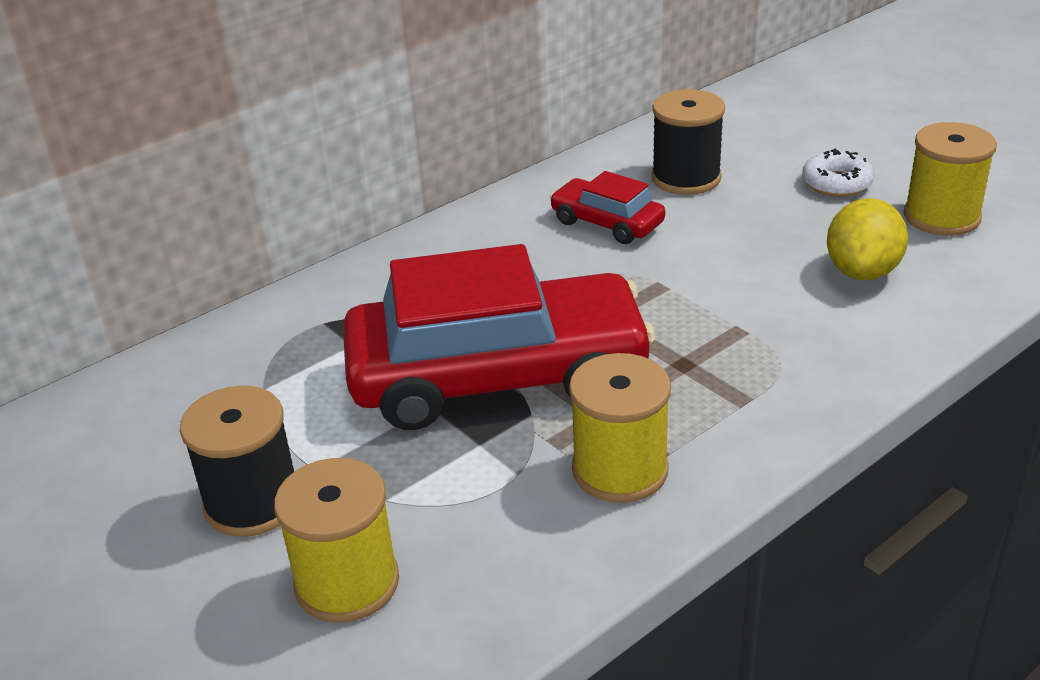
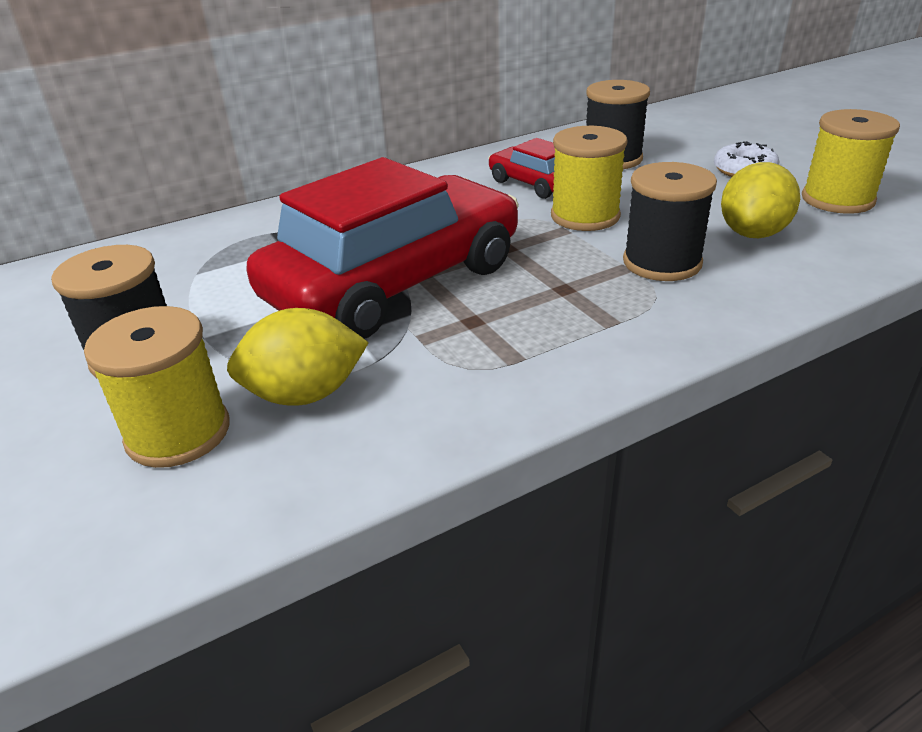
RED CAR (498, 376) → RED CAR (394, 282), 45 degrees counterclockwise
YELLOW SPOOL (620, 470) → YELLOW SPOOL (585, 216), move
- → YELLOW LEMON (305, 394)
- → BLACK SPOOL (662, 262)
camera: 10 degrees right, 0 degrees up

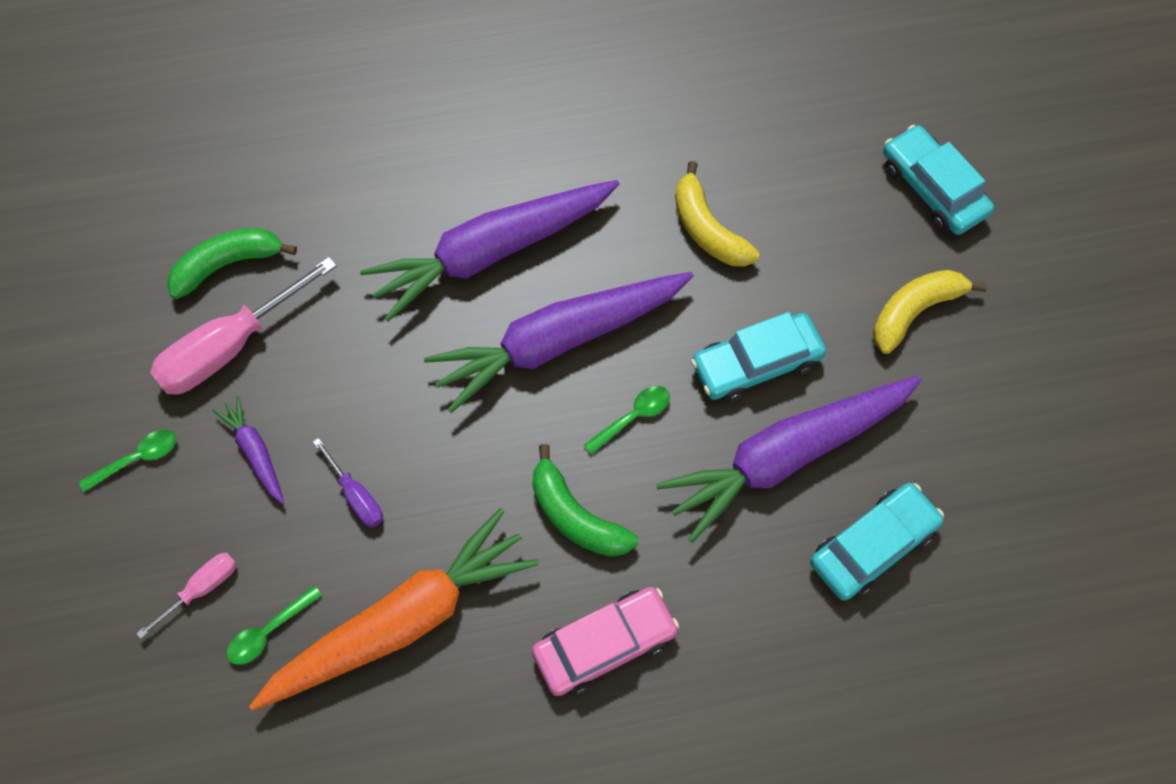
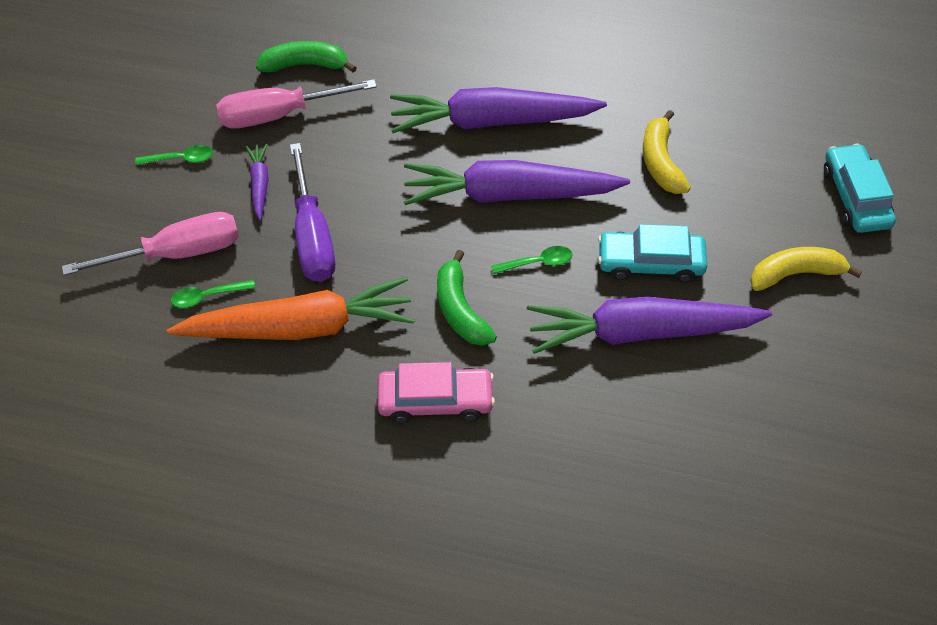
PINK SCREWDRIVER (202, 588) → PINK SCREWDRIVER (178, 253), x1.98
PURPLE SCREWDRIVER (356, 496) → PURPLE SCREWDRIVER (313, 237), x1.98
TURQUOISE CAR (872, 546) → -
camera: 25 degrees right, 10 degrees down

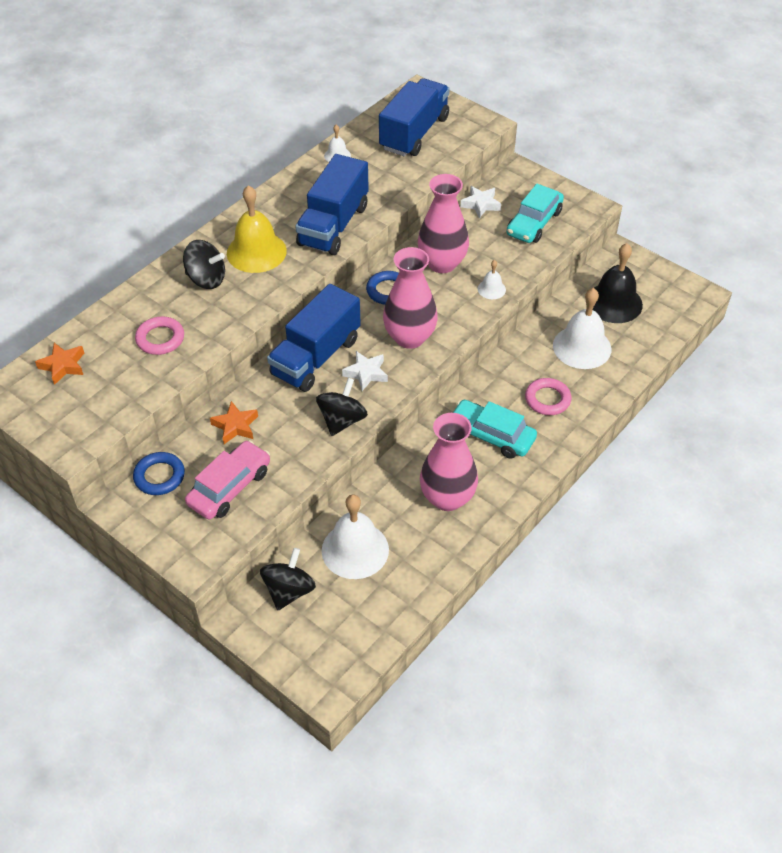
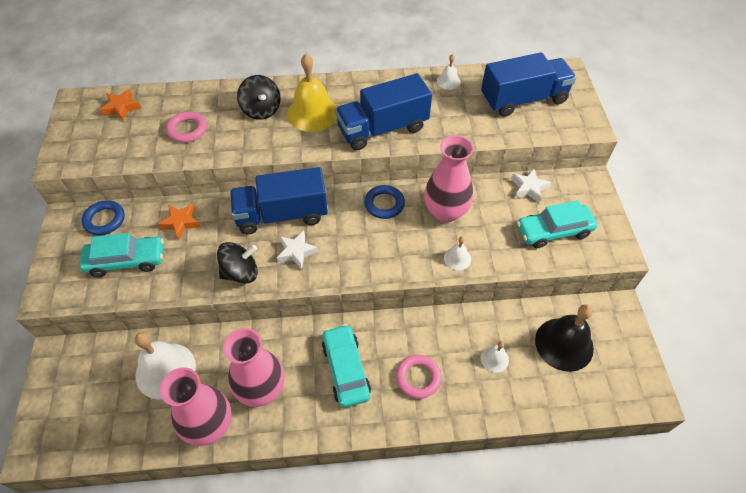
PINK CAR (229, 487) → TURQUOISE CAR (126, 261)
BLACK SPINNING TOP (289, 591) → -
PINK VASE (409, 337) → PINK VASE (209, 425), move
WHITE BELL (582, 347) → WHITE BELL (494, 359), x0.48
camera: 45 degrees right, 5 degrees up

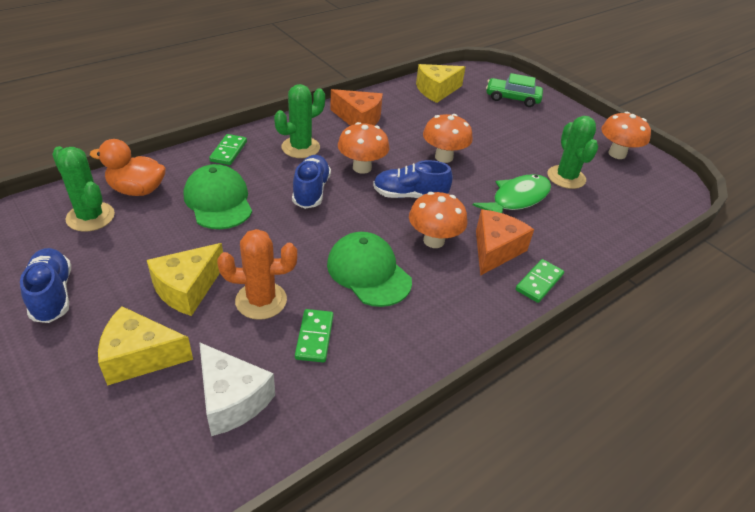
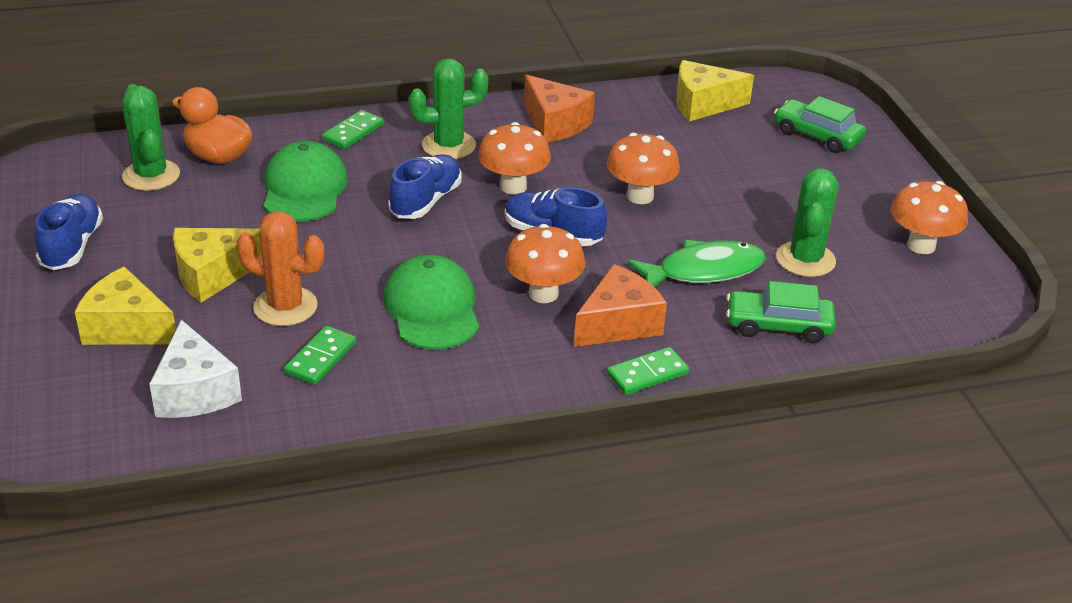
- → GREEN CAR (778, 326)
camera: 25 degrees right, 5 degrees down

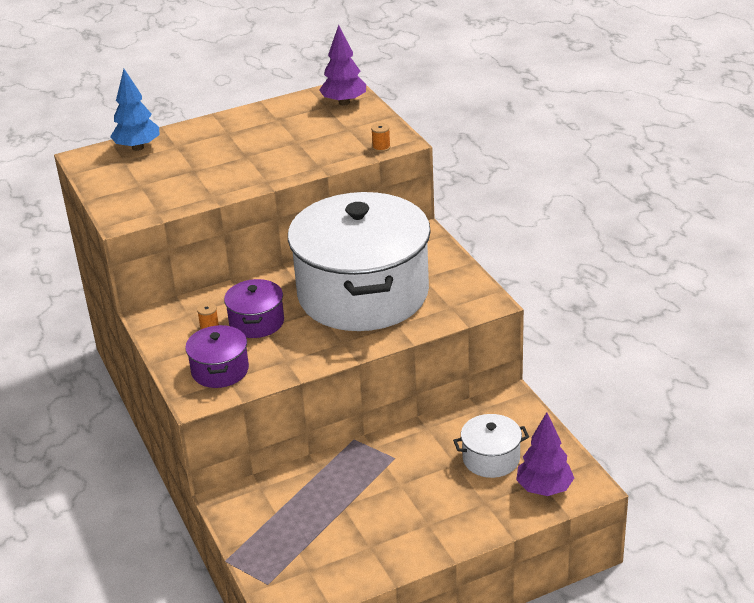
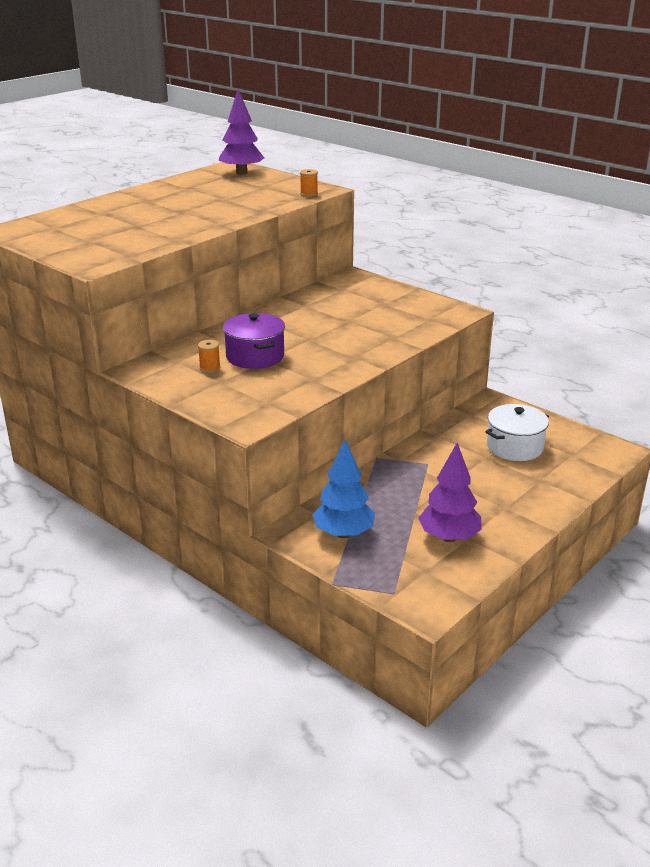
BLUE TREE (138, 147) → BLUE TREE (343, 533), move
PURPLE POT (220, 370) → -
WHITE POT (363, 294) → -
PURPLE TREE (544, 489) → PURPLE TREE (449, 537), move
camera: 25 degrees left, 5 degrees down

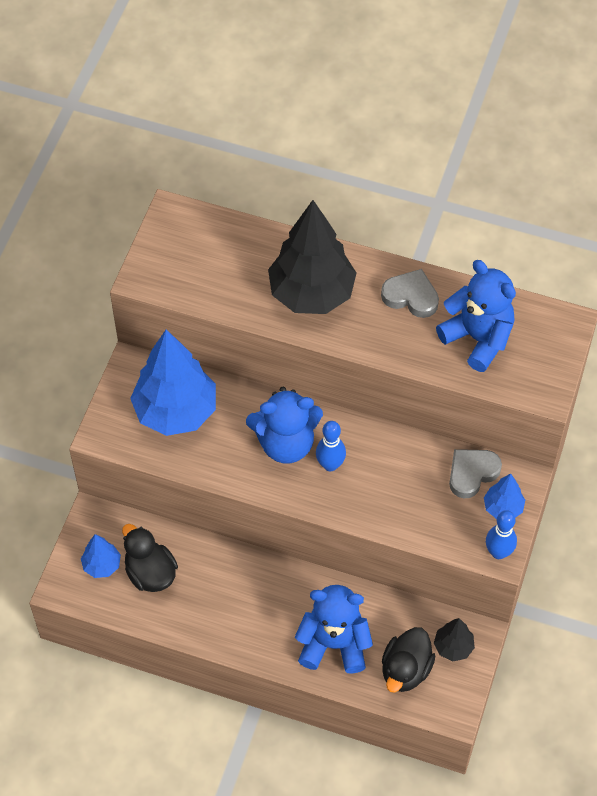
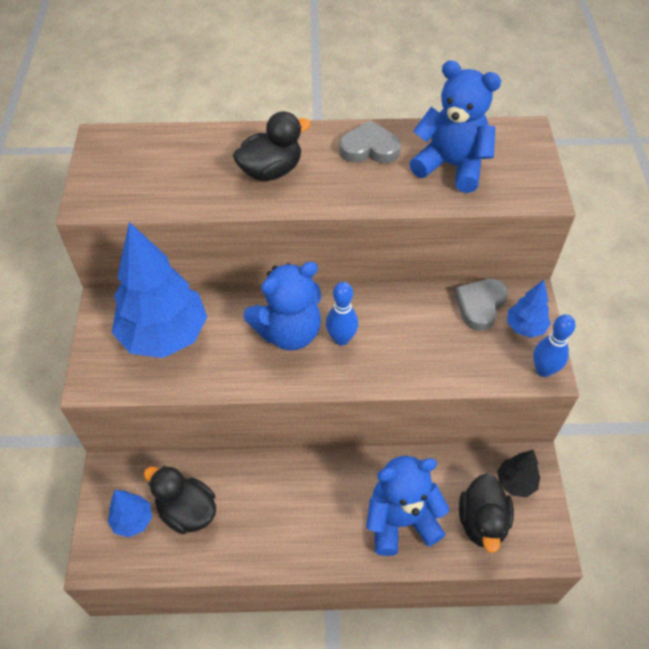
BLACK TREE (312, 294) → BLACK DUCK (271, 171)
camera: 20 degrees left, 5 degrees down

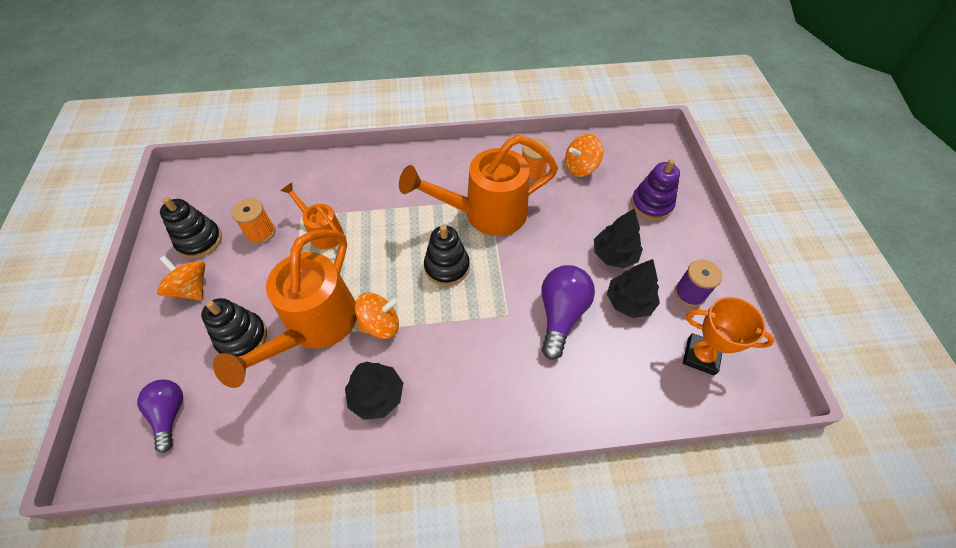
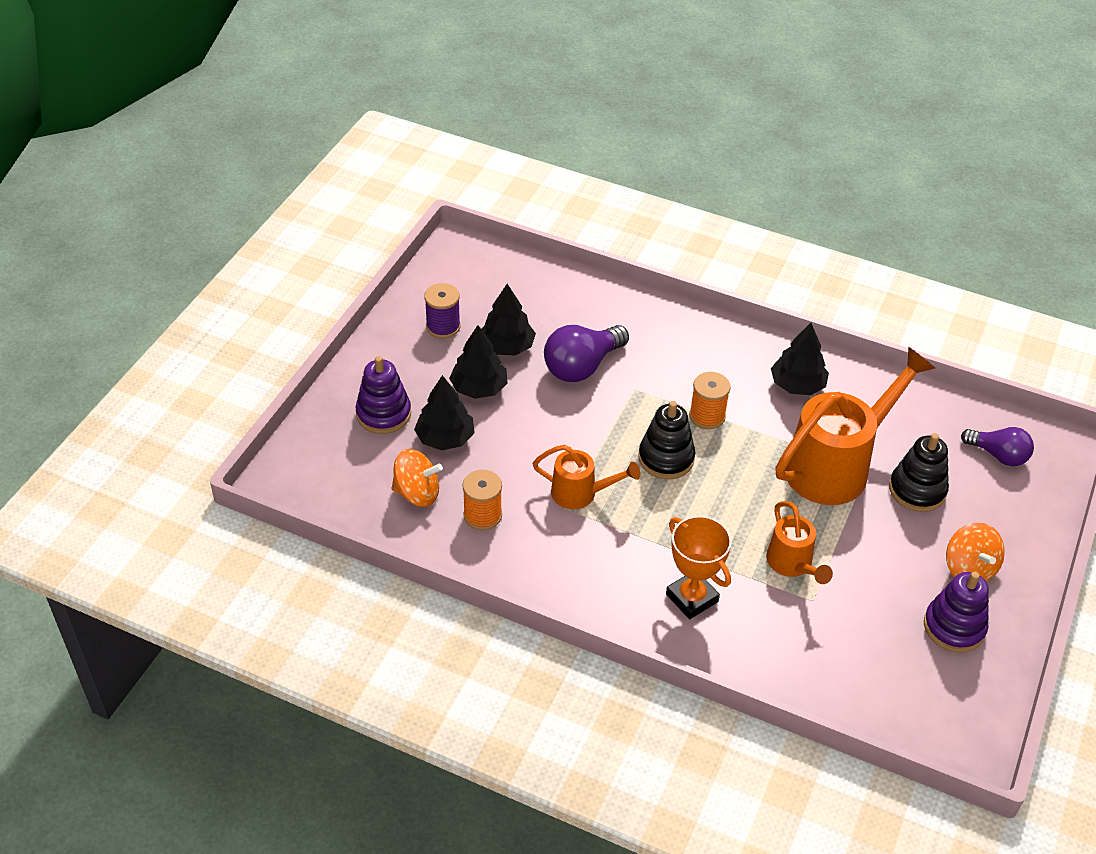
PURPLE LIGHT BULB (170, 414) → PURPLE LIGHT BULB (998, 455), 75 degrees counterclockwise
BLACK STACKING TOY (199, 240) → PURPLE STACKING TOY (954, 627)
ORANGE SPOOL (261, 232) → ORANGE SPOOL (707, 416), move
ORANGE SPINNING TOP (380, 324) → -
ORANGE WATERING CAN (486, 213) → ORANGE WATERING CAN (580, 493), x0.53
ORANGE TROPHY (700, 356) → ORANGE TROPHY (691, 598), move
- → BLACK TREE (445, 438)
camera: 150 degrees left, 10 degrees down

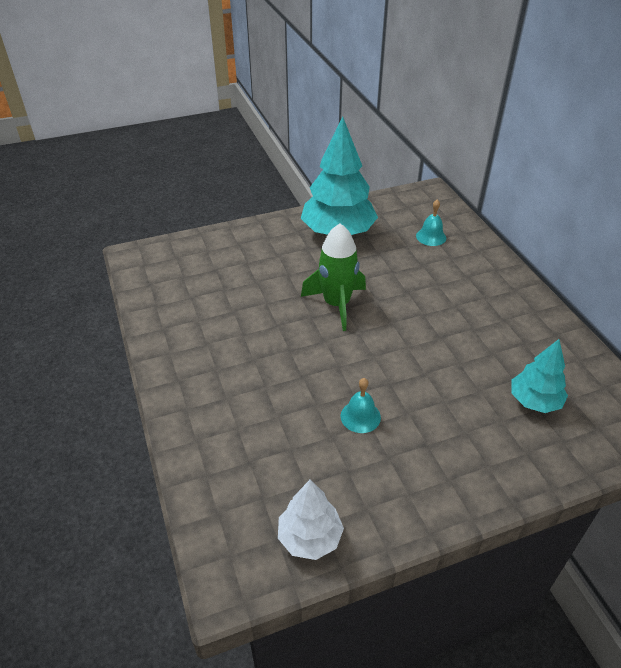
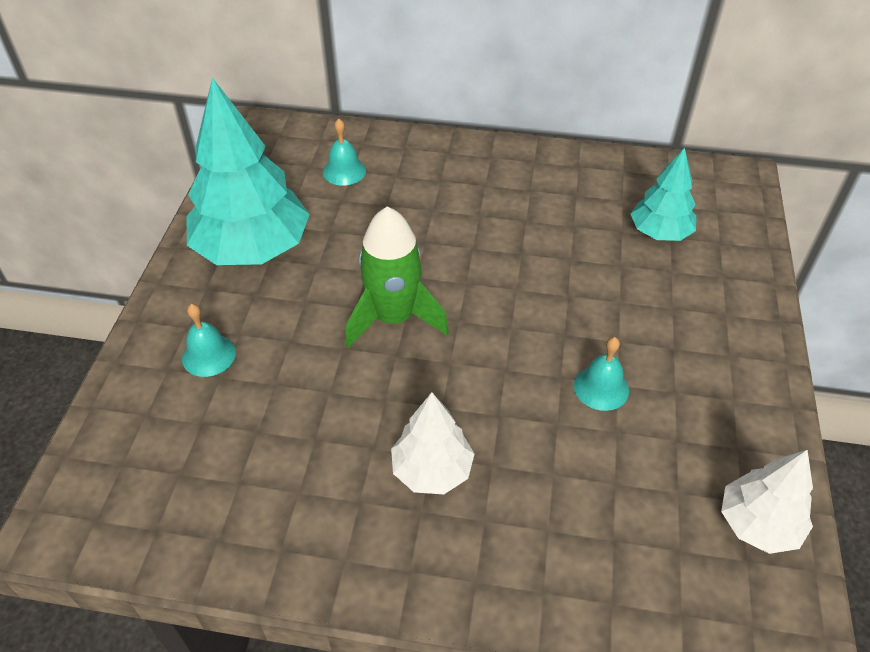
- → TURQUOISE BELL (209, 355)
- → WHITE TREE (432, 470)
camera: 60 degrees left, 5 degrees up

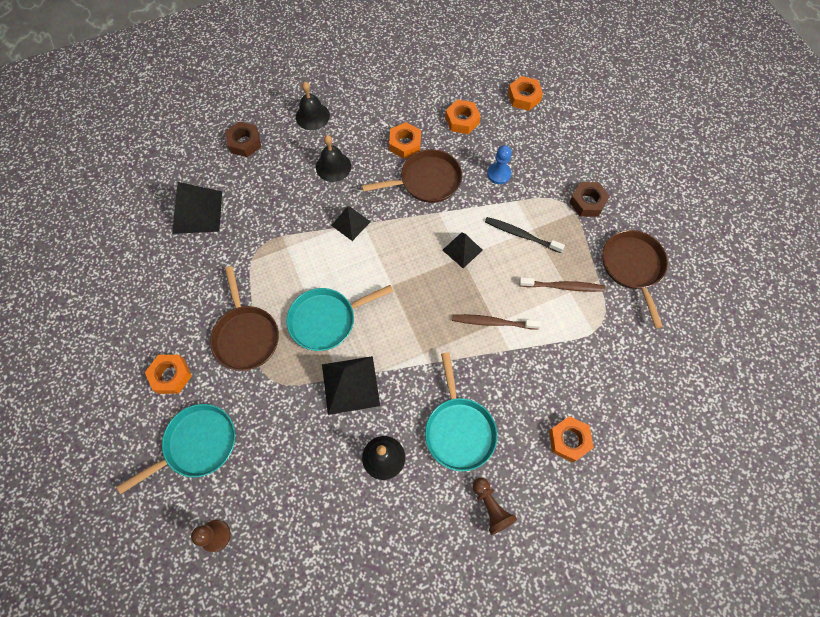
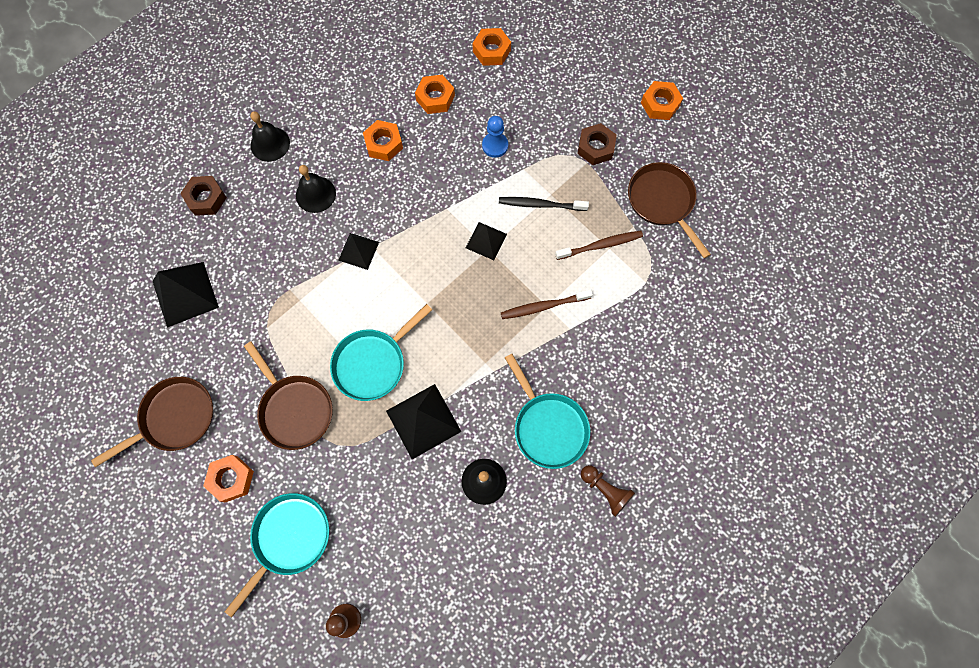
BROWN PAN (426, 181) → BROWN PAN (174, 418), move
ORANGE NUT (569, 440) → ORANGE NUT (660, 104), move
camera: 20 degrees left, 5 degrees up

